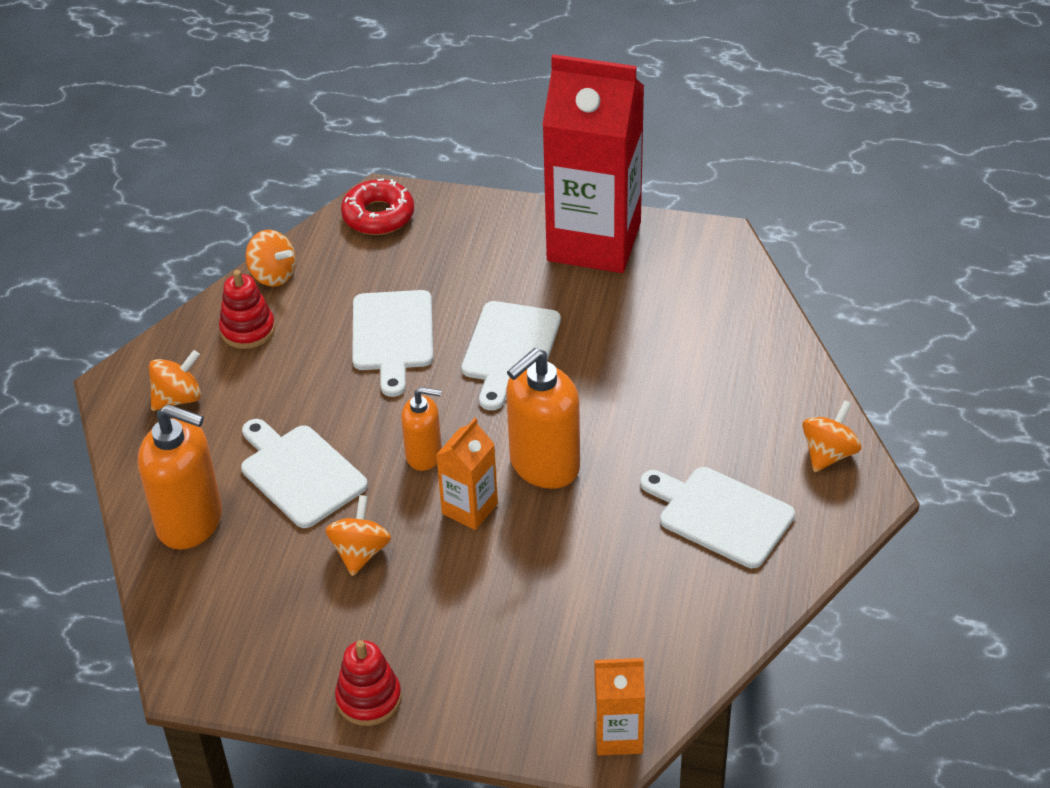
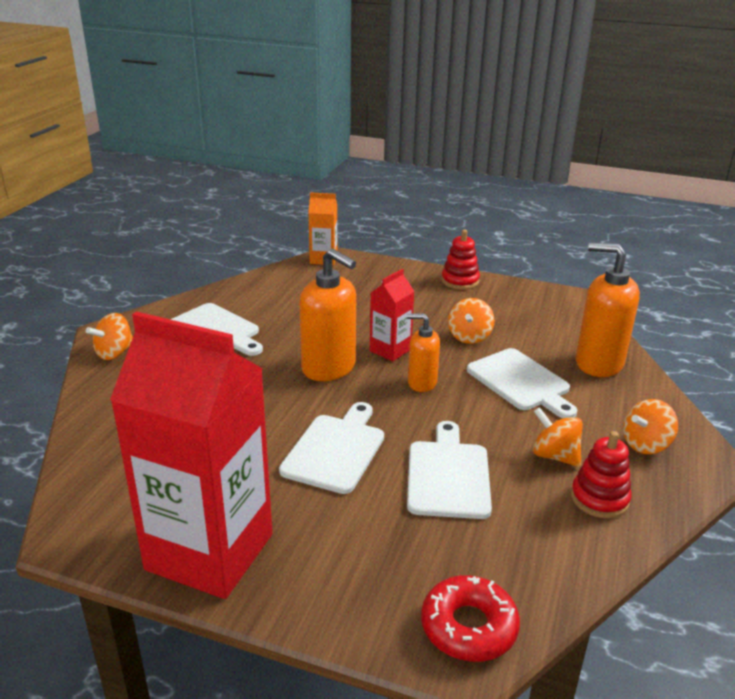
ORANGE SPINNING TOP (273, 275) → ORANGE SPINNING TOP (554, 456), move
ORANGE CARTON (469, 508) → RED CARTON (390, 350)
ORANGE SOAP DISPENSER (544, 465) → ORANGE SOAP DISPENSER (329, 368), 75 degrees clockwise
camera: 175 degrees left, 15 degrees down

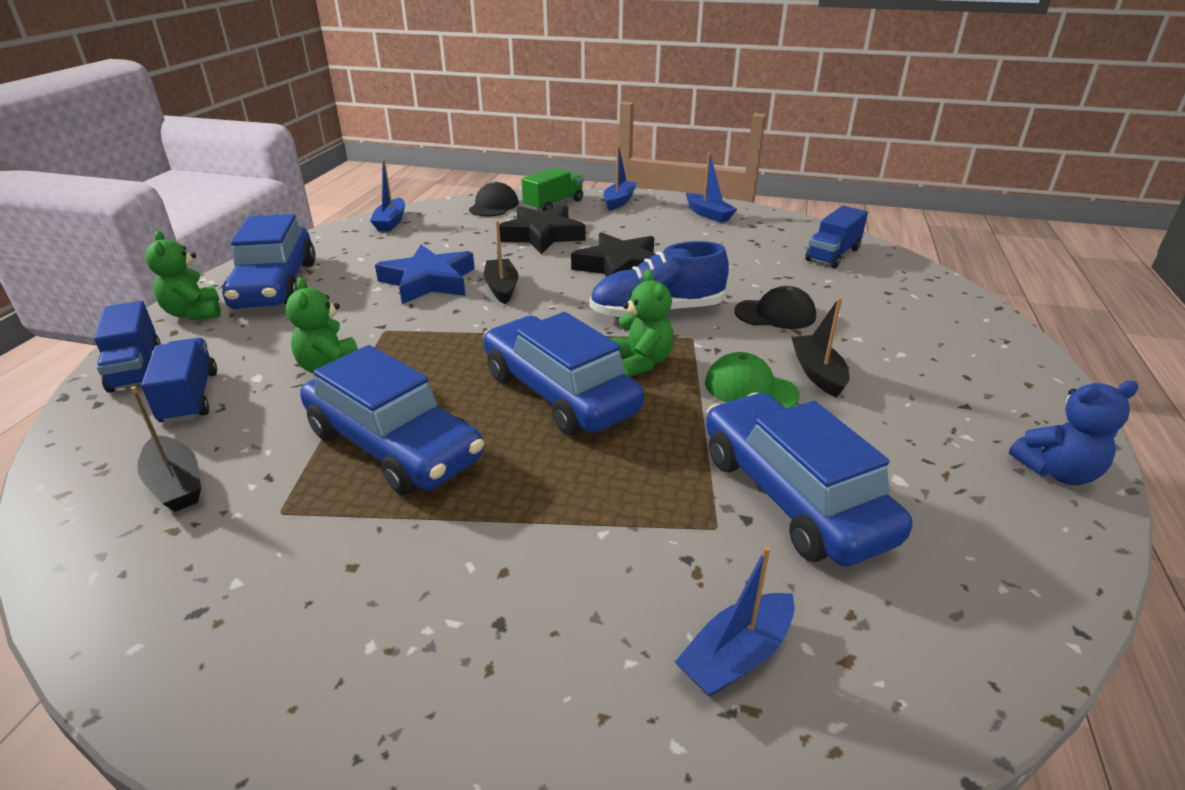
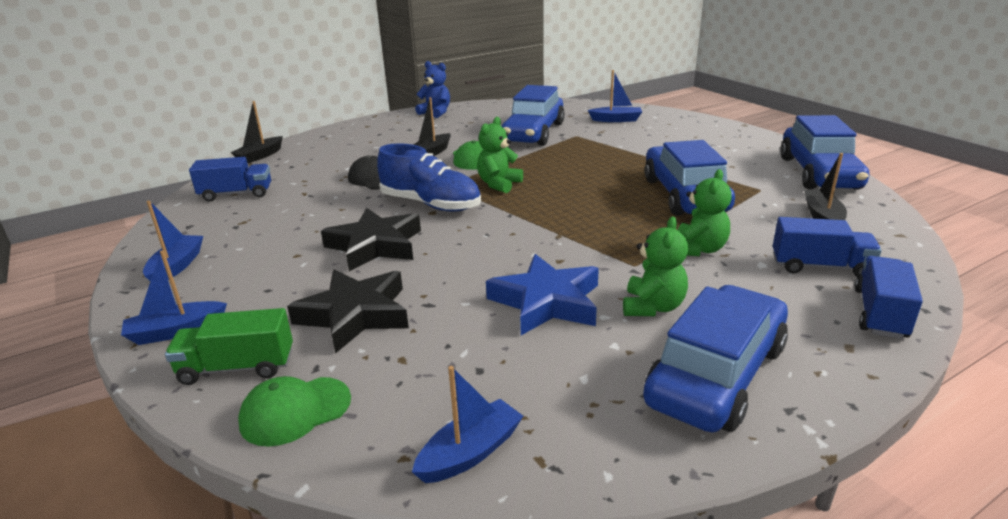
BLUE TRUCK (190, 397) → BLUE TRUCK (820, 266), 105 degrees counterclockwise
GREEN TEDDY BEAR (194, 313) → GREEN TEDDY BEAR (653, 307), move
BLACK CAP (494, 206) → GREEN CAP (295, 411)
BLUE CAR (559, 393) → BLUE CAR (818, 173), move
BLACK BOAT (502, 288) → BLACK BOAT (260, 156), move
camera: 135 degrees left, 5 degrees down

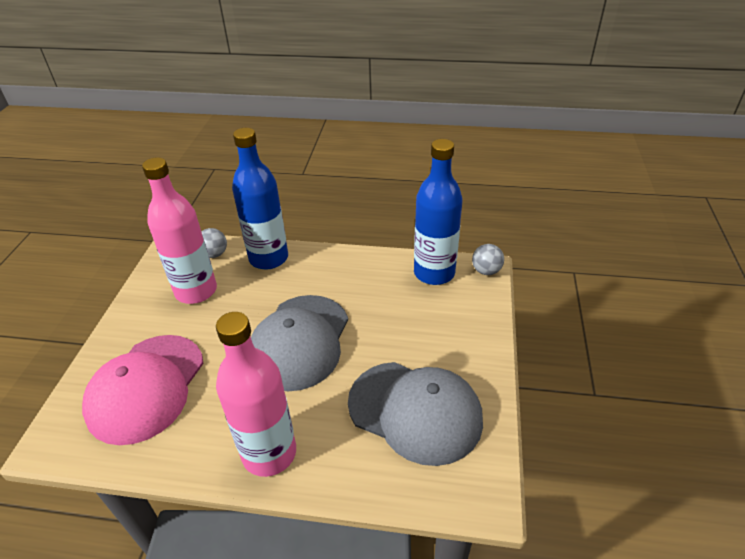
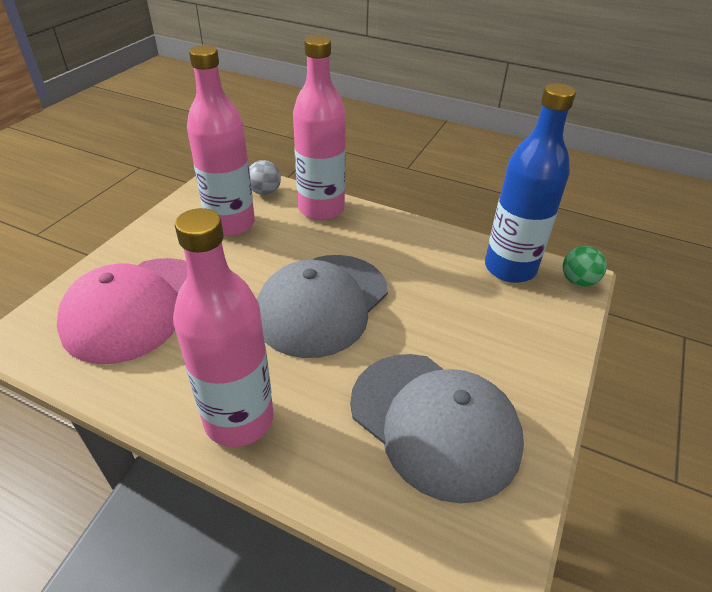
BLUE BOTTLE (268, 258) → PINK BOTTLE (321, 209)
GREY BALL (486, 271) → GREEN BALL (578, 281)
camera: 15 degrees right, 0 degrees up

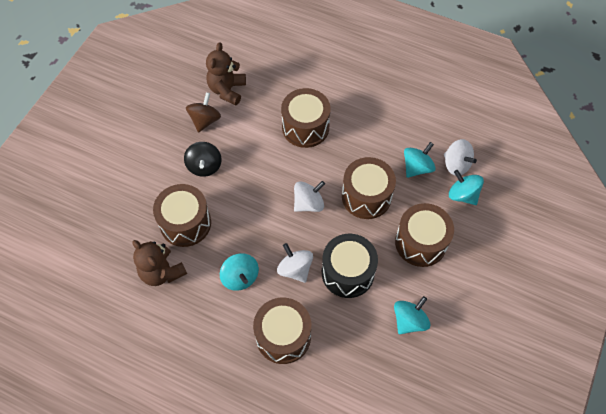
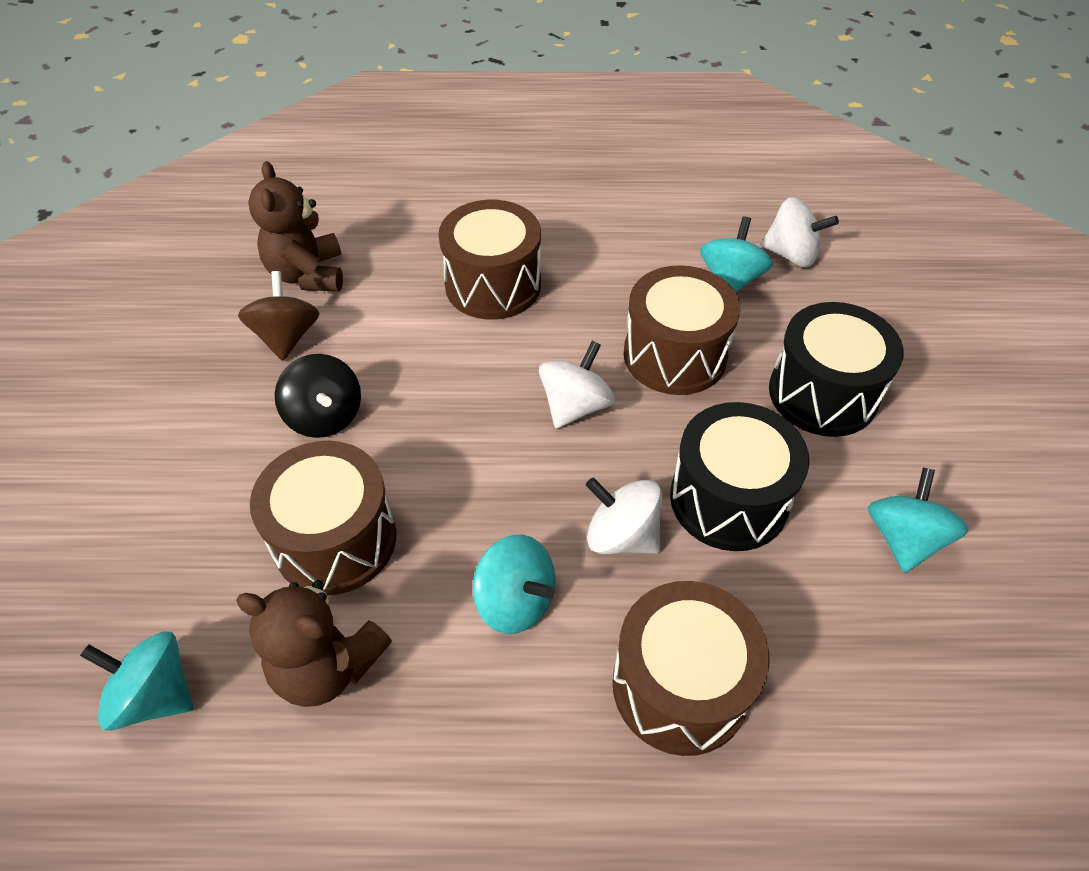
BROWN DRUM (420, 242) → BLACK DRUM (822, 394)
TURQUOISE SPINNING TOP (462, 195) → TURQUOISE SPINNING TOP (155, 695), move
camera: 25 degrees left, 10 degrees down

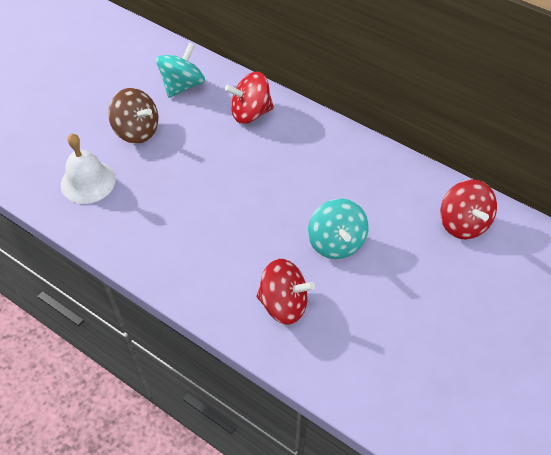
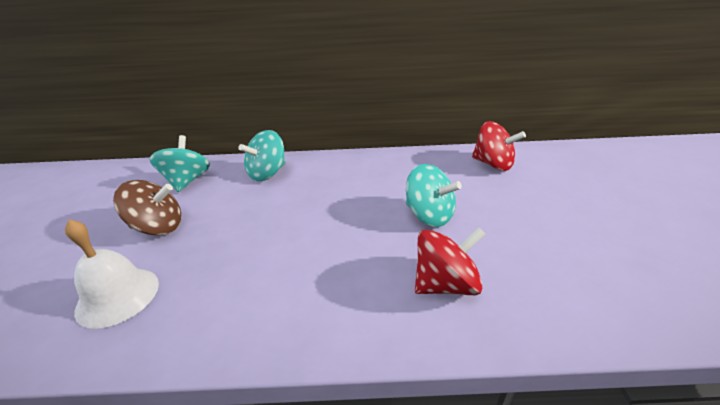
RED SPINNING TOP (250, 113) → TURQUOISE SPINNING TOP (267, 173)
camera: 35 degrees left, 20 degrees down

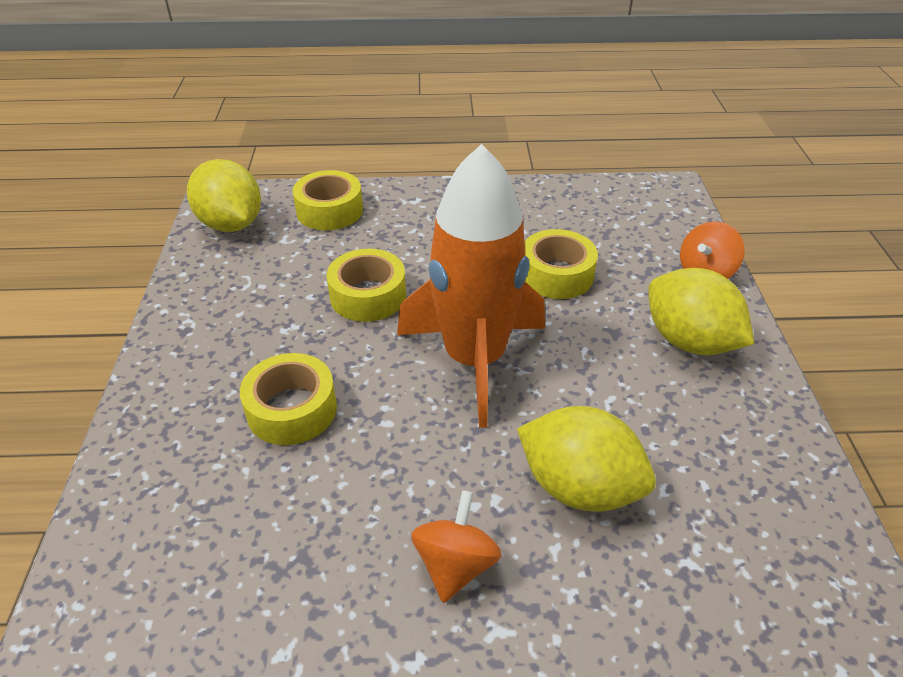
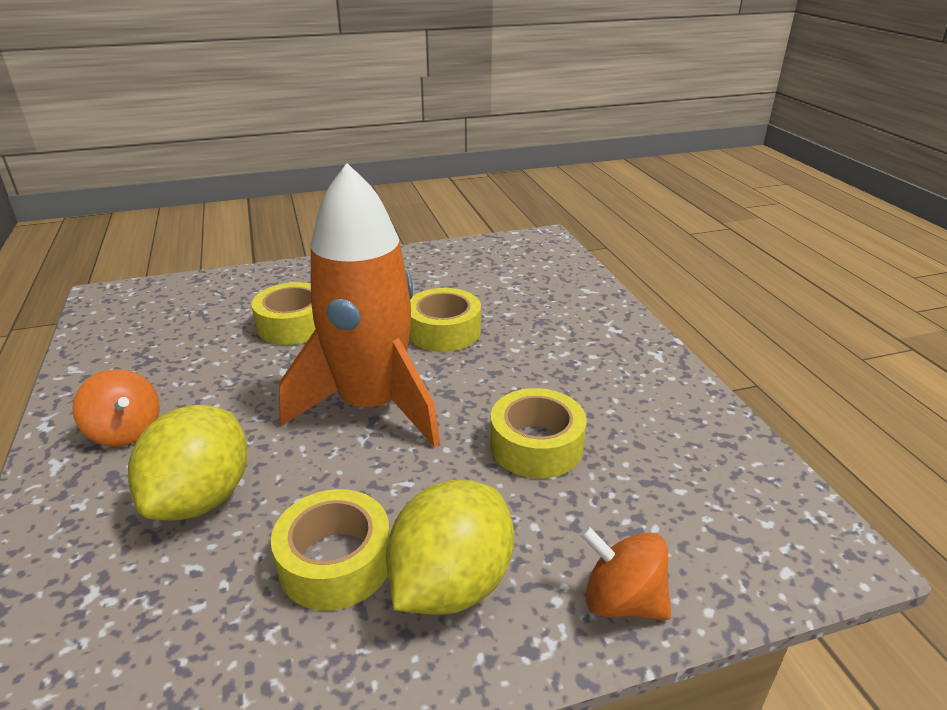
YELLOW LEMON (231, 224) → -
YELLOW TAPE (329, 211) → YELLOW TAPE (335, 562), move
ORANGE SPINNING TOP (455, 565) → ORANGE SPINNING TOP (126, 431), 45 degrees clockwise
camera: 75 degrees right, 10 degrees down

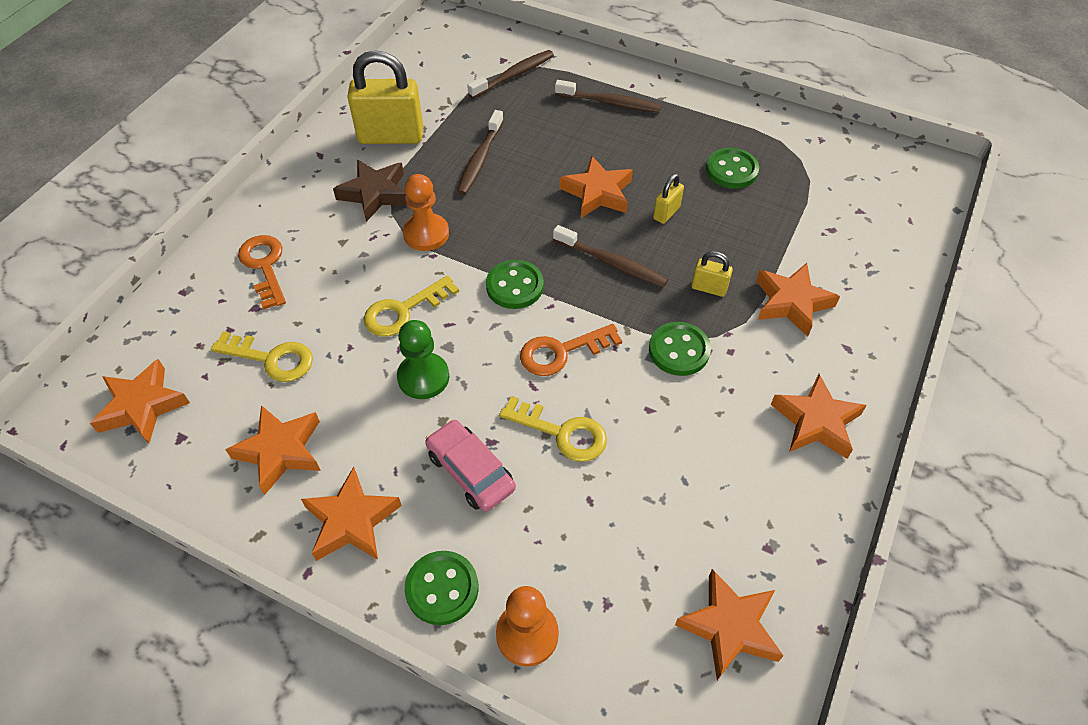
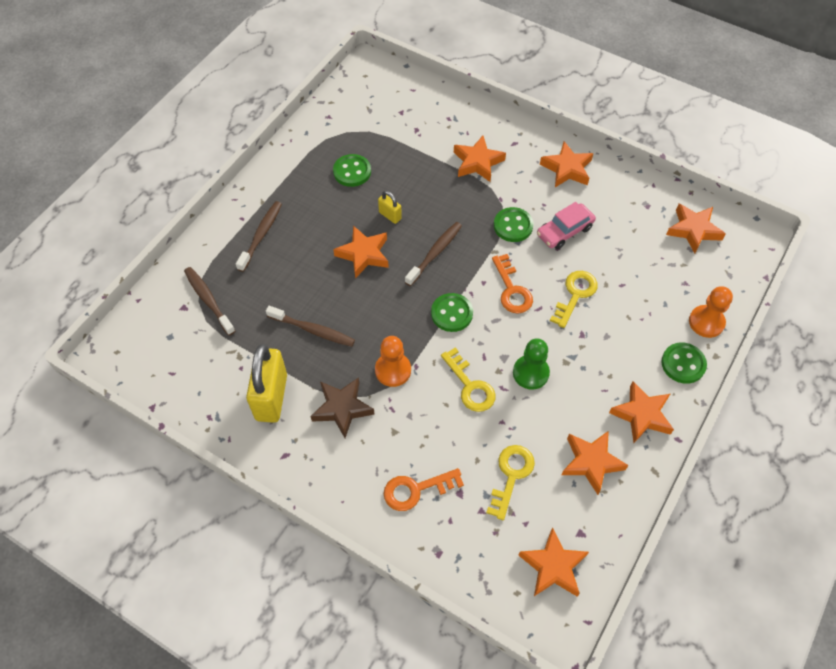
PINK CAR (470, 471) → PINK CAR (564, 231), move
YELLOW PADLOCK (709, 288) → -
camera: 85 degrees left, 5 degrees up

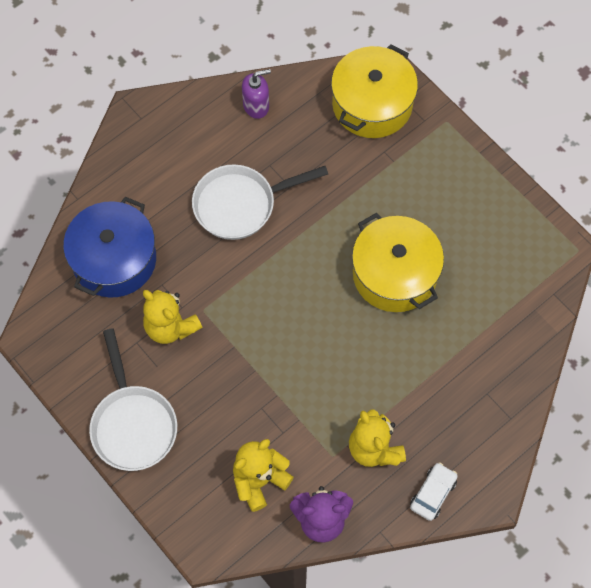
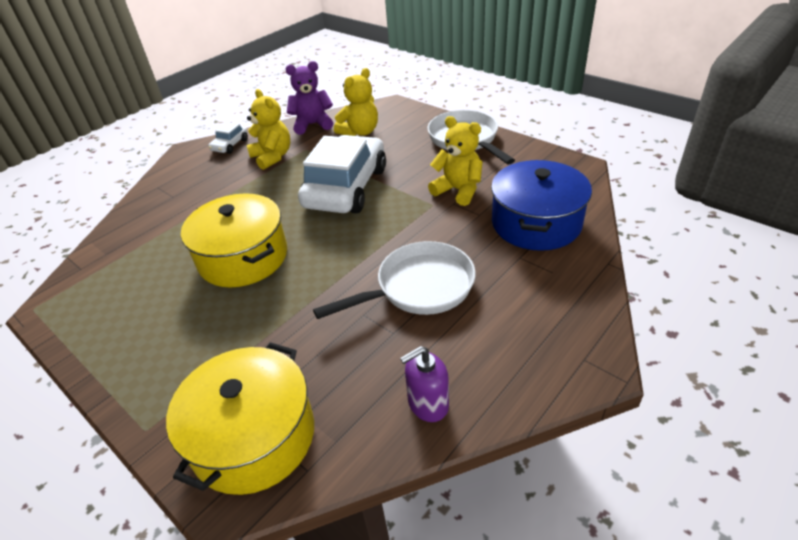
- → WHITE CAR (346, 188)
camera: 175 degrees right, 25 degrees down

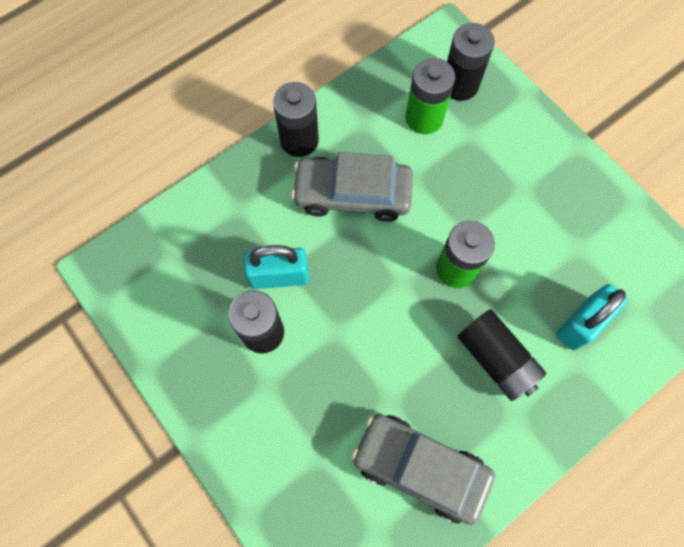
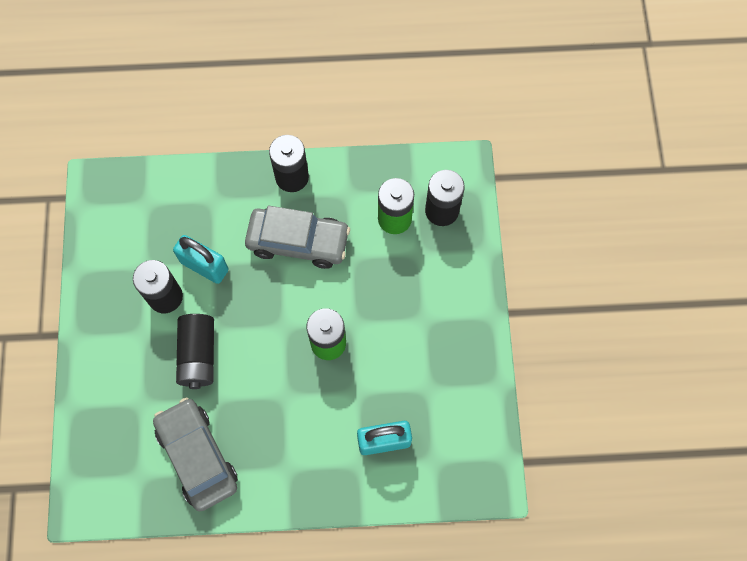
GREY CAR (352, 194) → GREY CAR (298, 241), 150 degrees clockwise
BLACK BATTERY (496, 359) → BLACK BATTERY (198, 355), move
camera: 35 degrees right, 0 degrees up

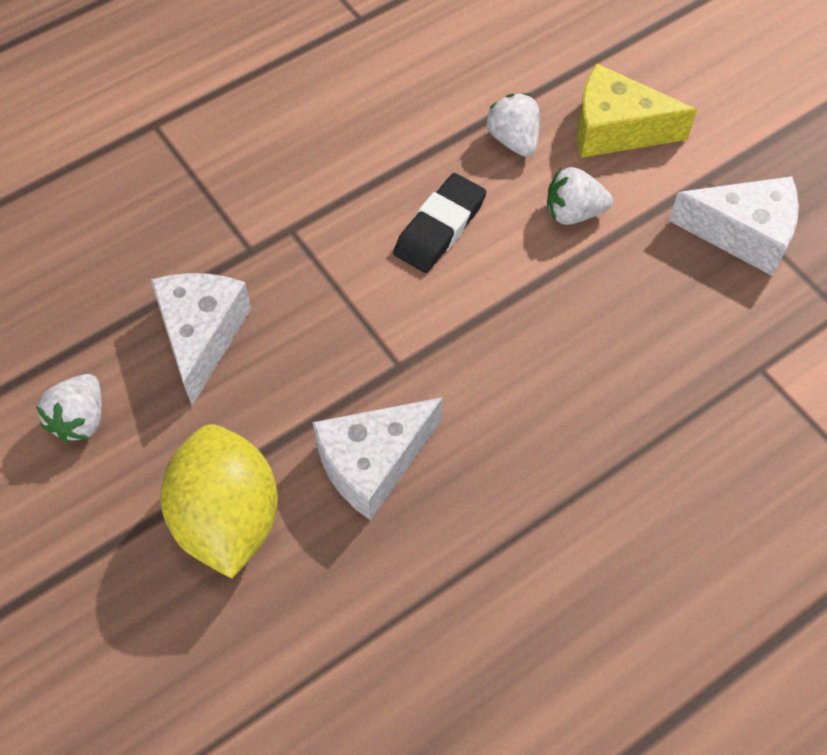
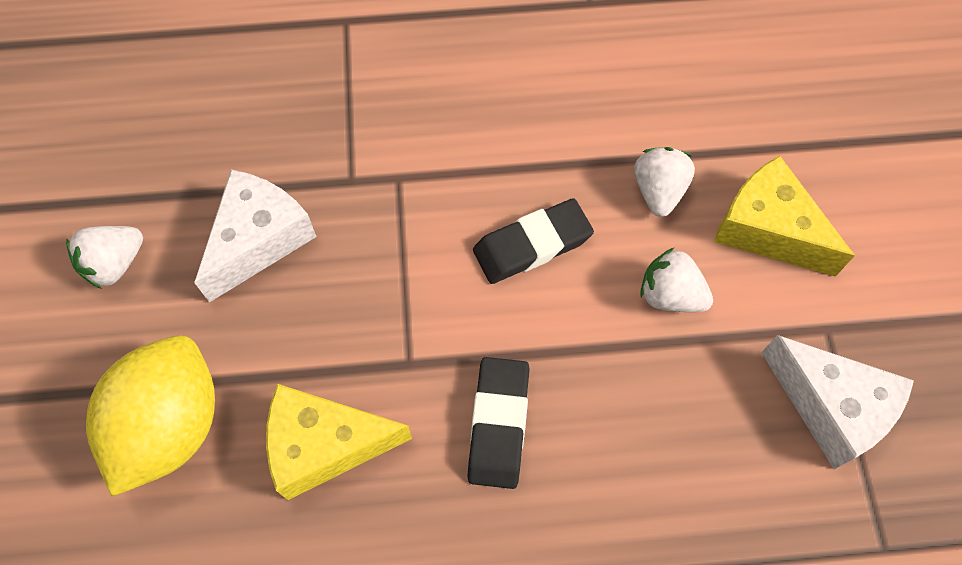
WHITE CHEESE (373, 463) → YELLOW CHEESE (325, 445)
- → BLACK ERASER (498, 424)
camera: 30 degrees right, 5 degrees up

